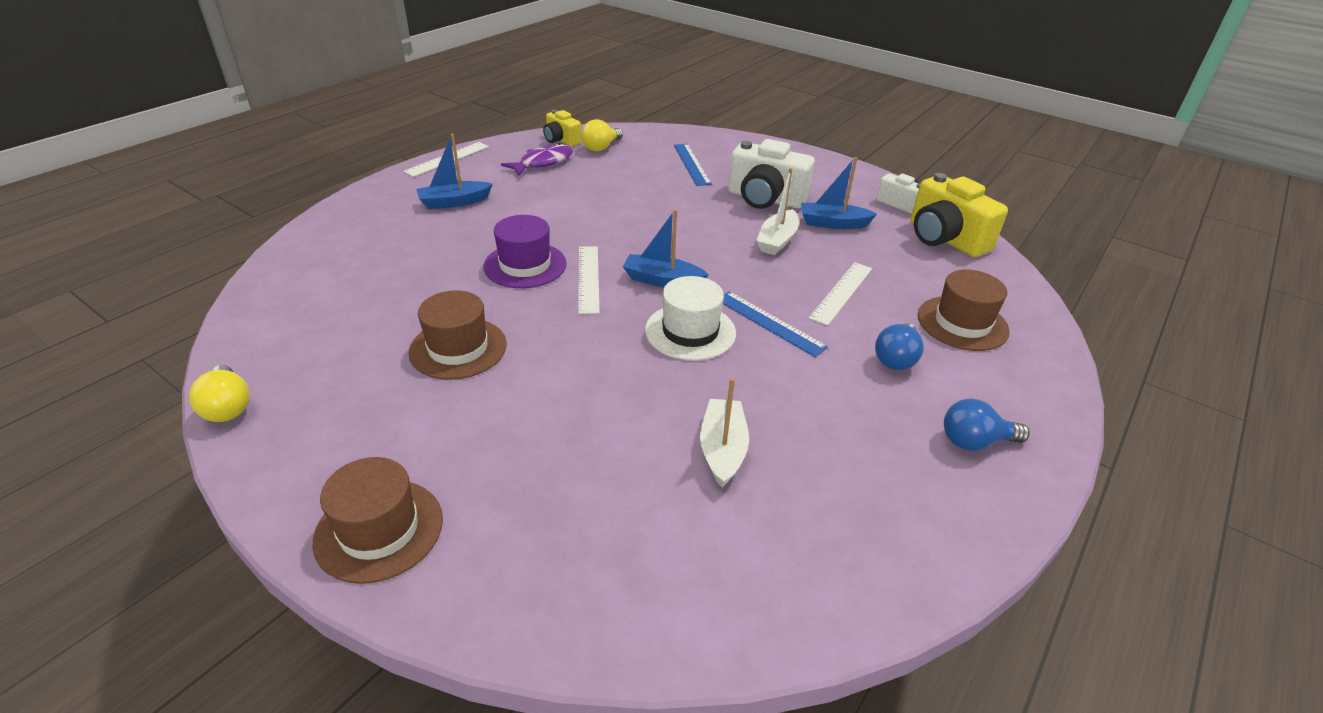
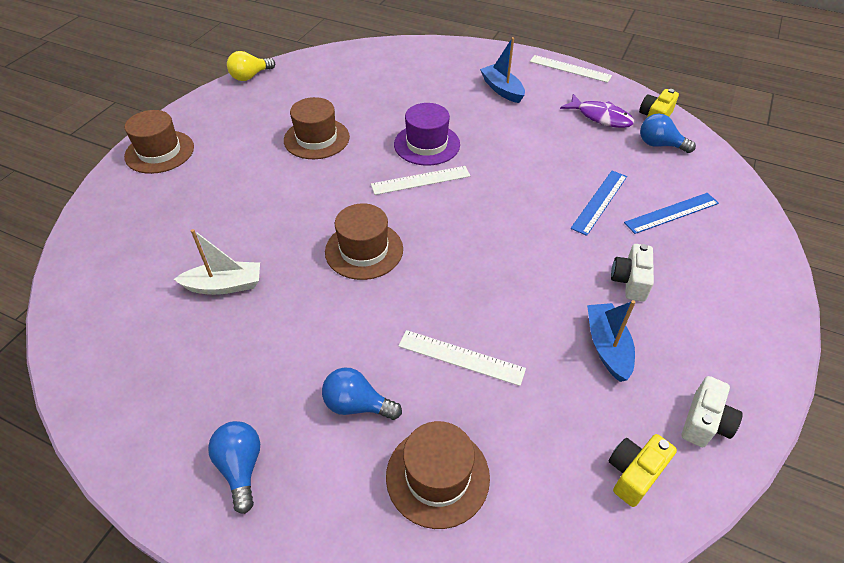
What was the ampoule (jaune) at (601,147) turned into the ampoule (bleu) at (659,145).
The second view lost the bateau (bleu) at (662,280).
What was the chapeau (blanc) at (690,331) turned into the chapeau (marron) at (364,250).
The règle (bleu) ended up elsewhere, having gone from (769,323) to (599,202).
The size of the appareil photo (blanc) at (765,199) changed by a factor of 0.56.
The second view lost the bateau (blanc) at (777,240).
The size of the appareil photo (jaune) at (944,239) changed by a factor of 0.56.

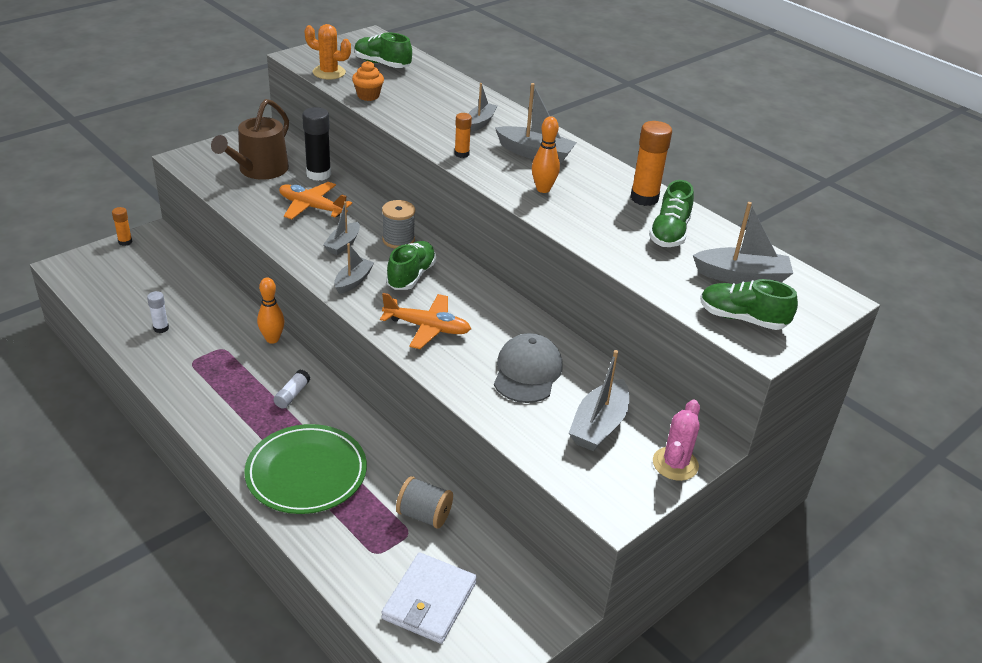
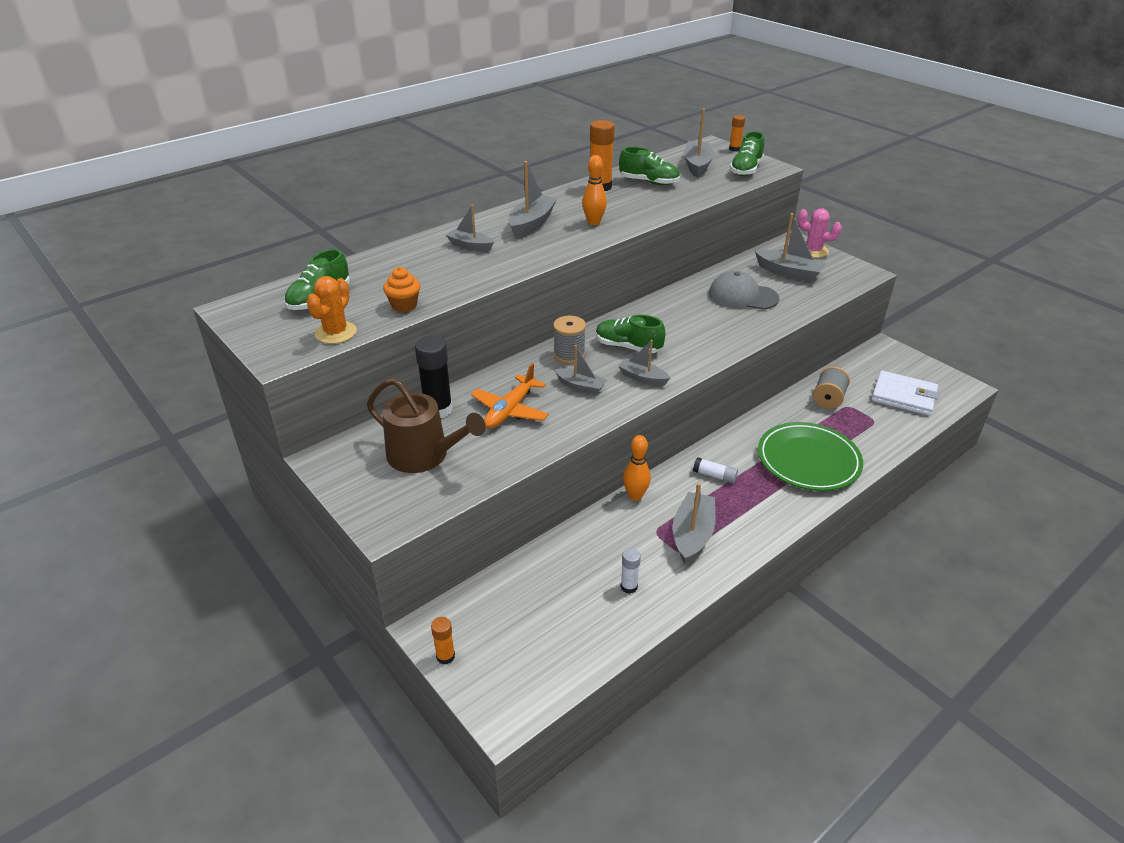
The second view lost the avion (orange) at (427,327).
The bâton de colle (orange) ended up elsewhere, having gone from (461,154) to (734,149).
The second view gained the bateau (gris) at (692,534).

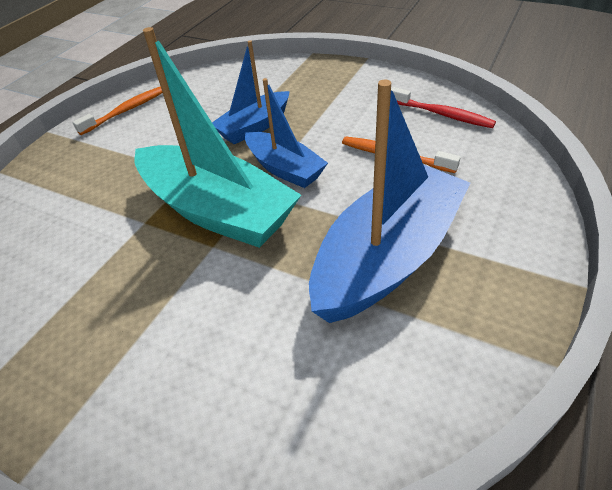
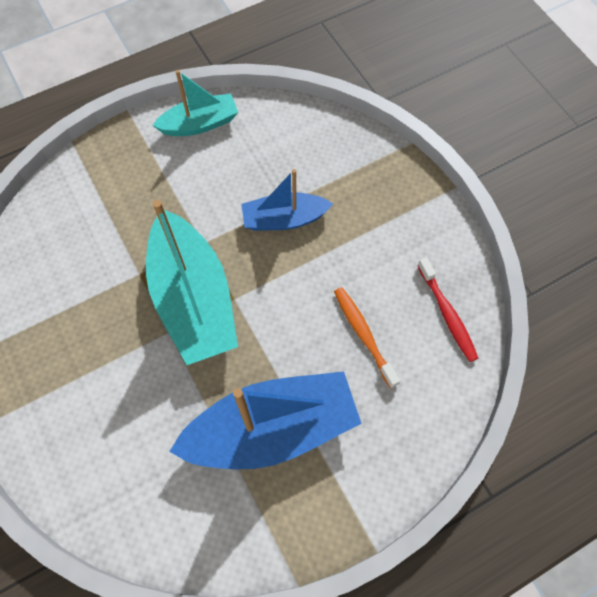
Where the brosse à dents (orange) stood at (126,111), the bateau (turquoise) came to stand at (200,124).
The second view lost the bateau (bleu) at (284,169).

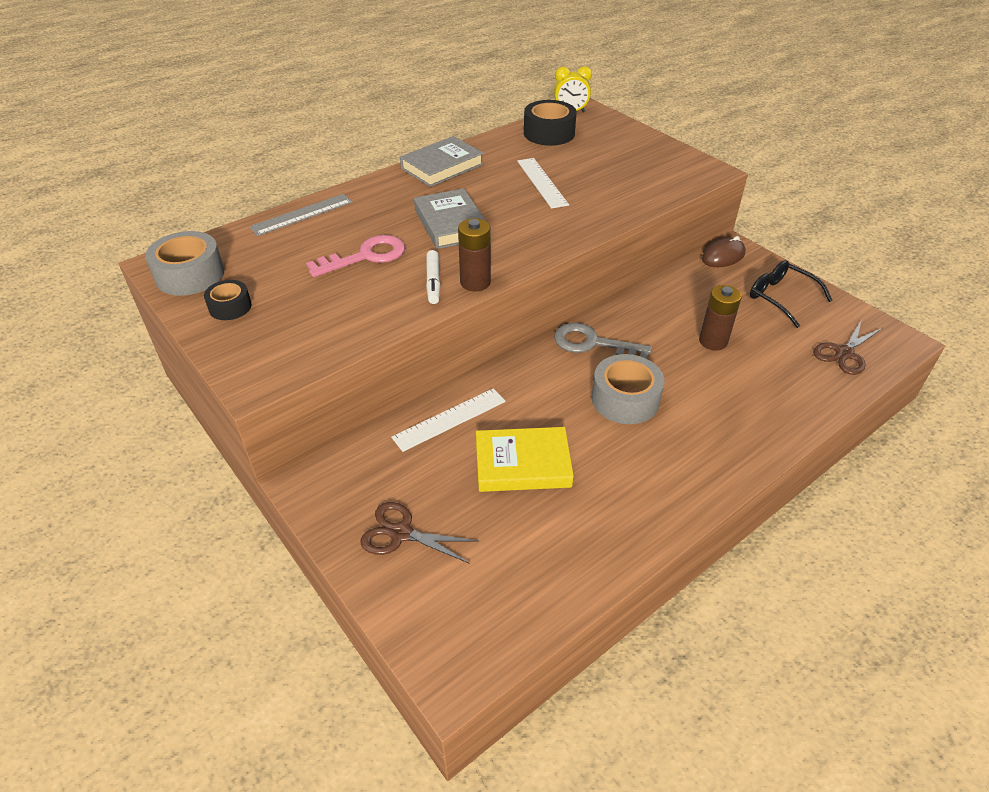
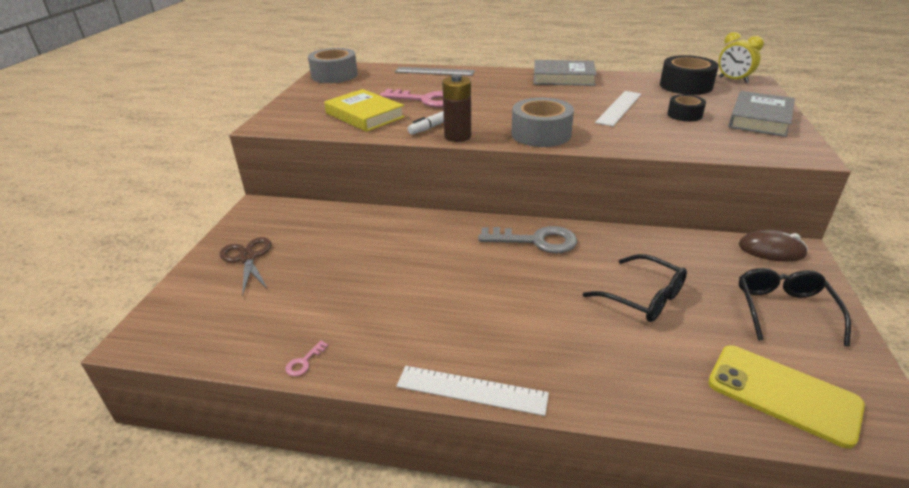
The ruban adhésif (noir) ended up elsewhere, having gone from (230,307) to (684,115).
The règle (blanc) ended up elsewhere, having gone from (449,419) to (471,390).
The livre (gris) ended up elsewhere, having gone from (451,224) to (760,119).
The livre (jaune) ended up elsewhere, having gone from (522,464) to (364,115).
The clé (gris) at (593,343) ended up facing another way, 120 degrees clockwise from before.
The ruban adhésif (gris) ended up elsewhere, having gone from (625,399) to (541,134).
Where the pile (marron) stood at (713,341), the lunettes (noir) came to stand at (643,297).
Where the ciseaux (marron) stood at (844,353), the téléphone (jaune) came to stand at (783,394).
The second view gained the clé (rose) at (304,362).

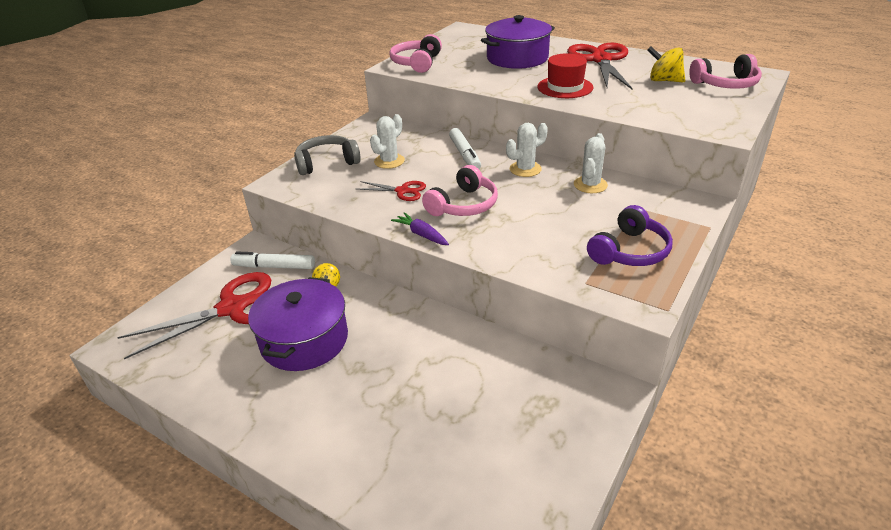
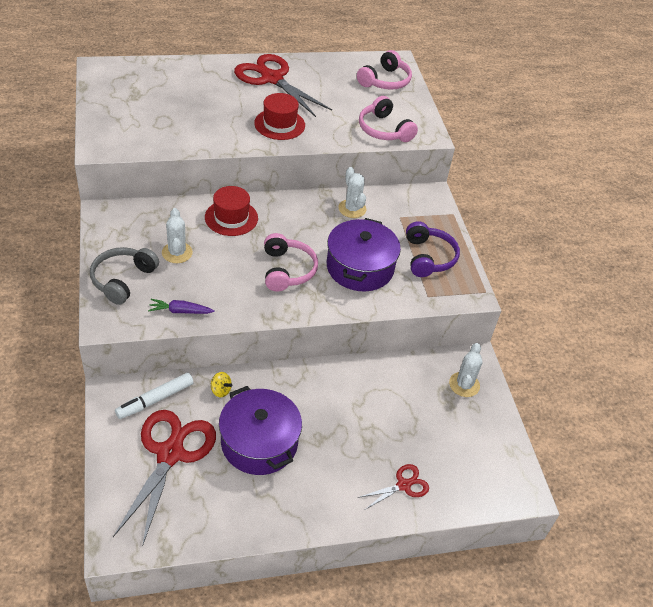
The ciseaux (rouge) ended up elsewhere, having gone from (402,191) to (403,485).
The casque audio (rose) ended up elsewhere, having gone from (417,63) to (384,130).
The carotte (violet) ended up elsewhere, having gone from (422,235) to (180,311).
Where the feutre (blanc) stood at (465,155), the chapeau (rouge) came to stand at (231,218).
The marmite (violet) ended up elsewhere, having gone from (517,58) to (360,267).
The cactus (blanc) ended up elsewhere, having gone from (525,169) to (464,384).
The second view lost the toupie (jaune) at (664,80).

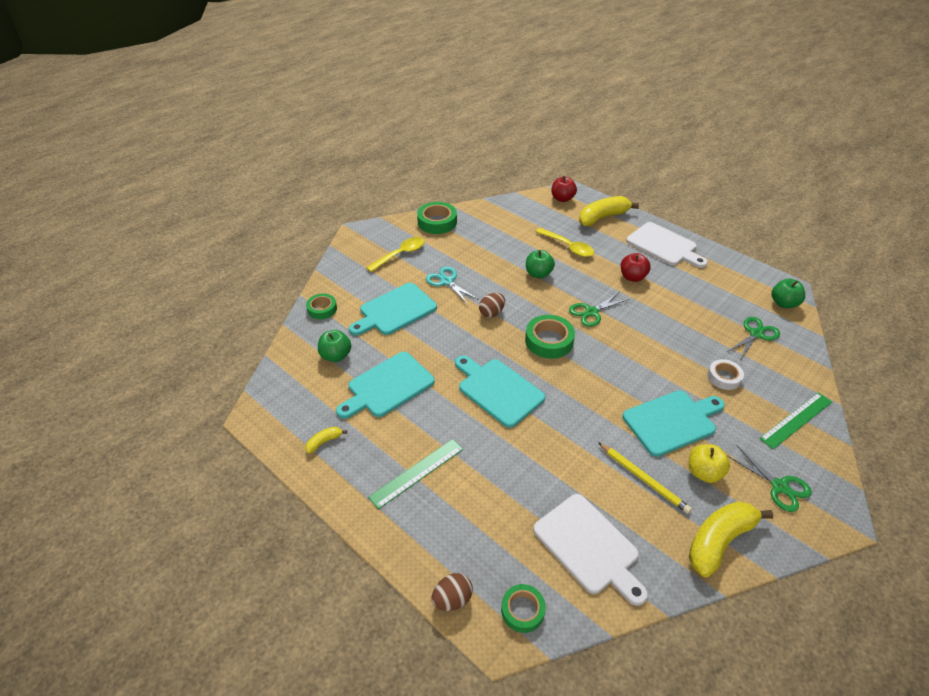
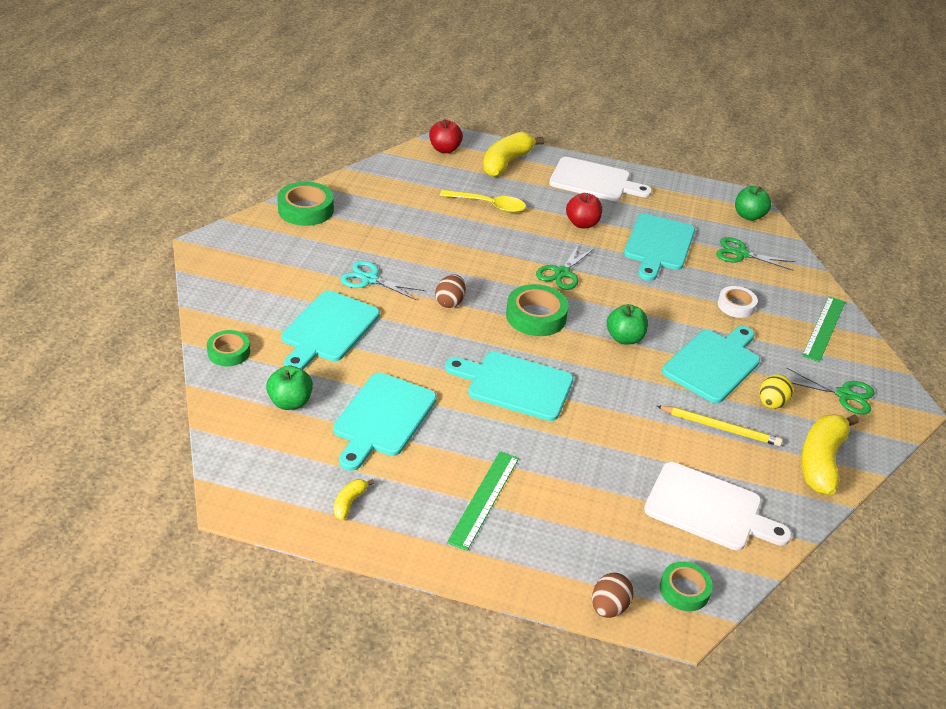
The second view lost the cuillère (jaune) at (400,254).
The pomme (vert) ended up elsewhere, having gone from (538,274) to (624,338).
Where the pomme (jaune) stood at (703,472), the œuf (jaune) came to stand at (771,403).
The ciseaux (vert) at (756,334) ended up facing another way, 90 degrees counterclockwise from before.
The second view gained the planche à découper (turquoise) at (658,245).

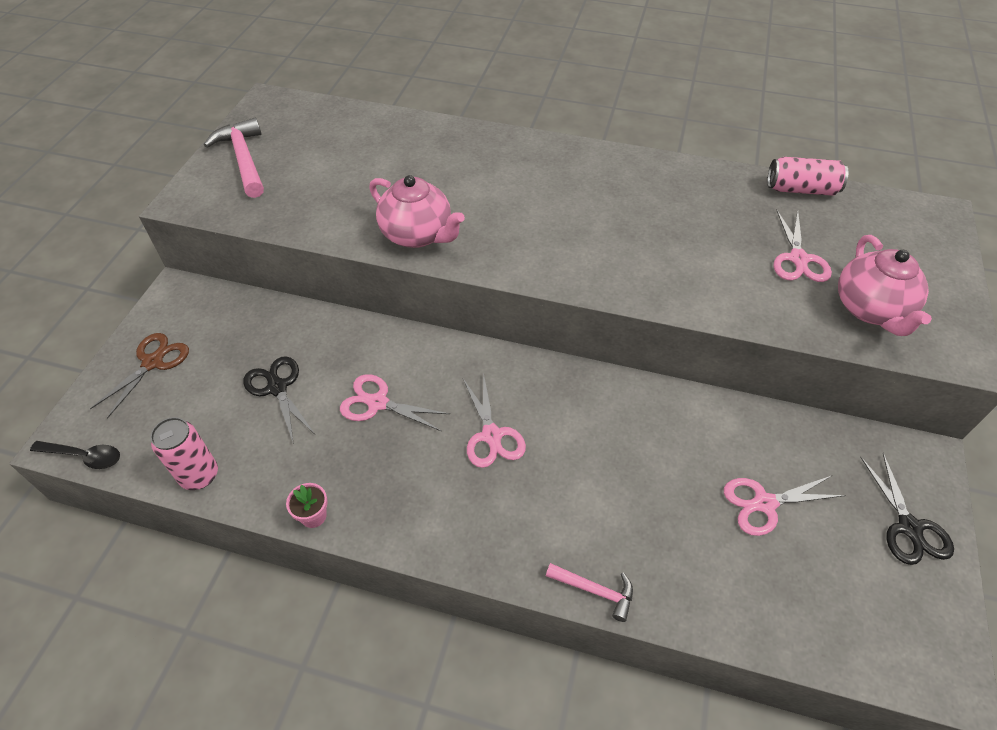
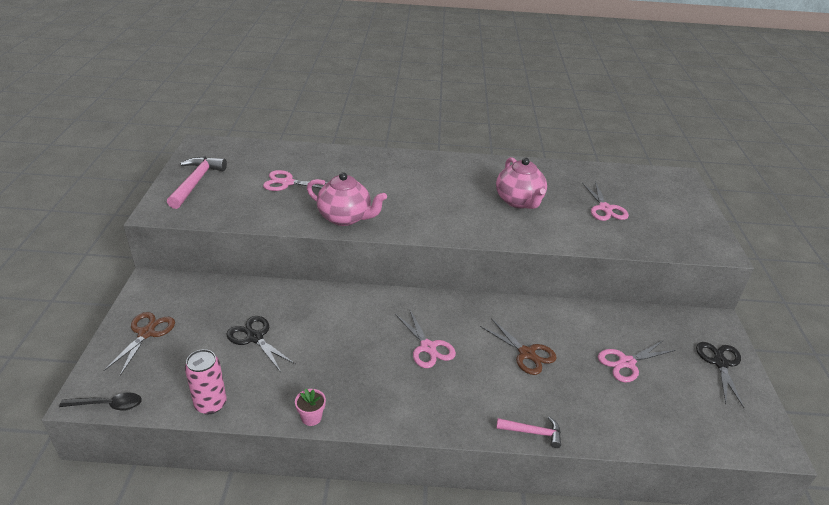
The marteau (rose) at (244,159) ended up facing another way, 45 degrees clockwise from before.
The ciseaux (rose) ended up elsewhere, having gone from (378,403) to (287,183).
The second view lost the canette (rose) at (801,189).
The théière (rose) ended up elsewhere, having gone from (871,309) to (519,201).
The ciseaux (noir) at (909,527) ended up facing another way, 150 degrees counterclockwise from before.
The second view gained the ciseaux (marron) at (526,353).

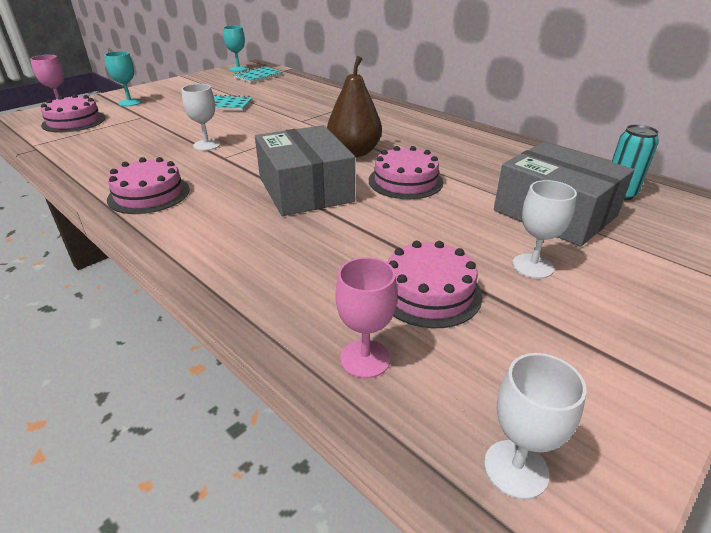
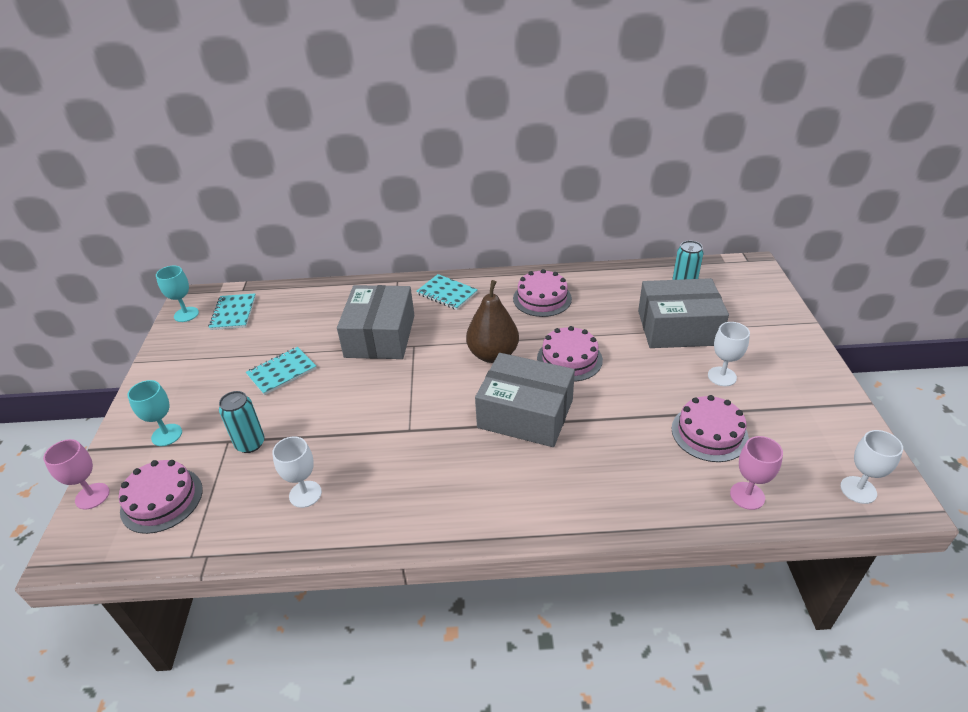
The gâteau (rose) ended up elsewhere, having gone from (149,194) to (542,298).
The verre à pied (blanc) ended up elsewhere, having gone from (207,145) to (305,494).
The second view gained the canette (turquoise) at (250,444).
The second view gained the boîte (gris) at (380,336).
The second view gained the carnet (turquoise) at (447,293).

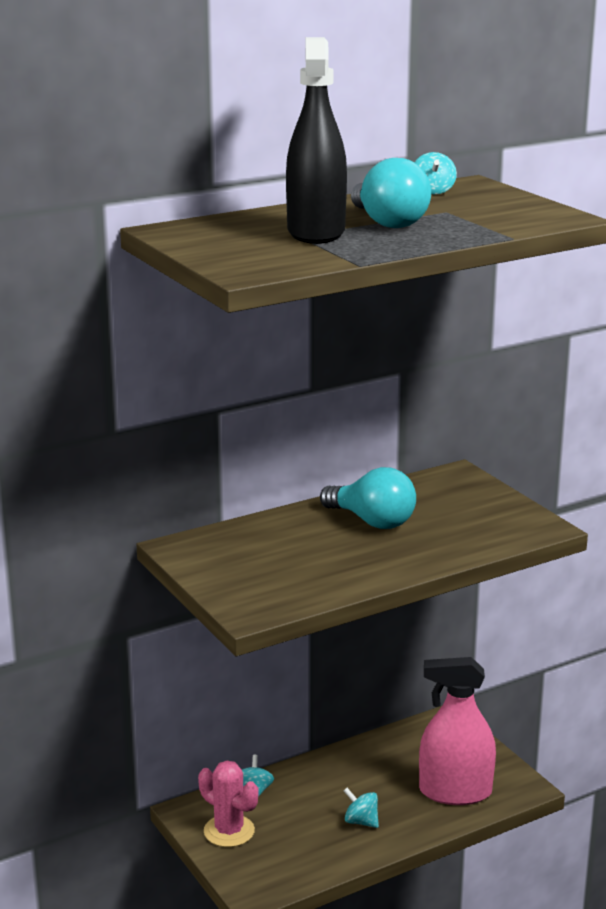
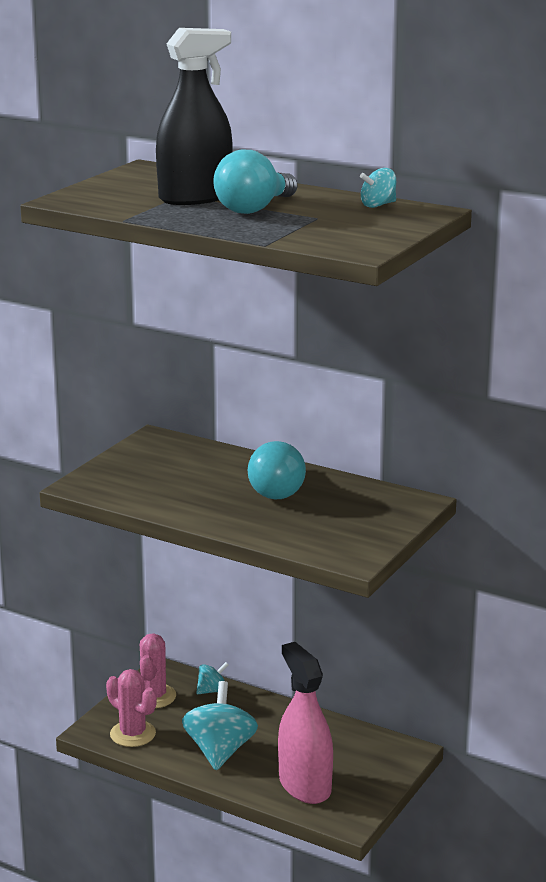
The size of the toupie (turquoise) at (361,821) changed by a factor of 1.98.
The second view gained the cactus (rose) at (133,734).

